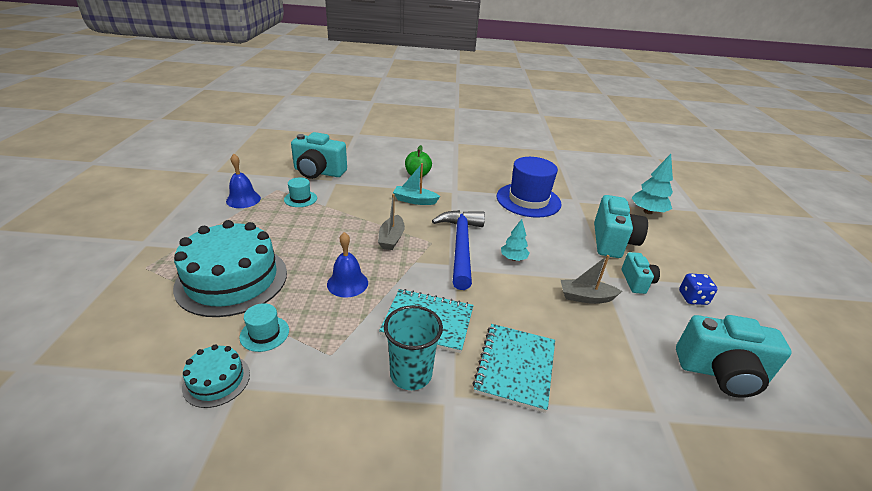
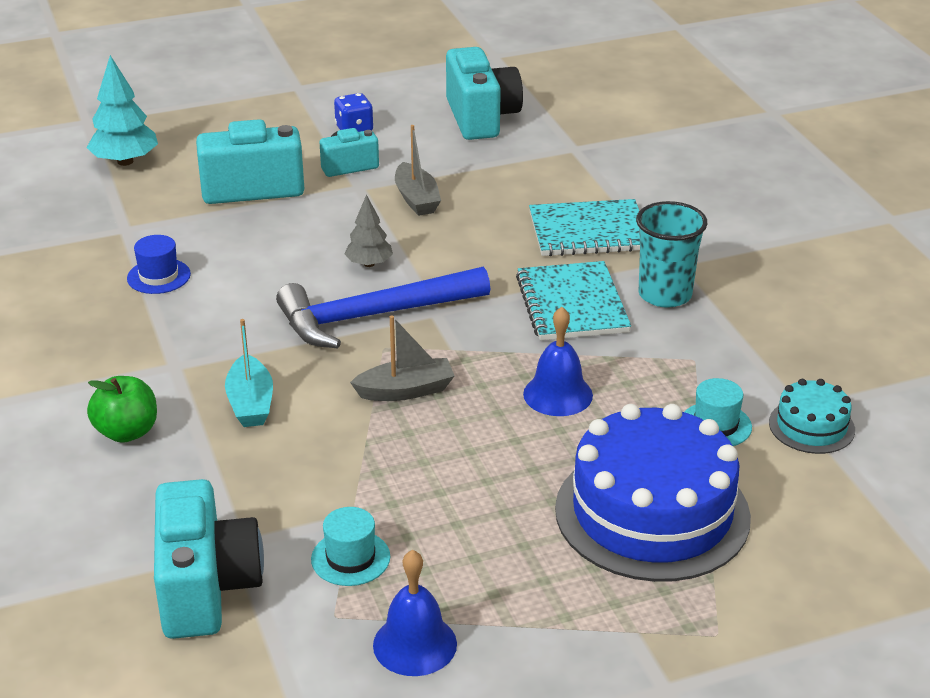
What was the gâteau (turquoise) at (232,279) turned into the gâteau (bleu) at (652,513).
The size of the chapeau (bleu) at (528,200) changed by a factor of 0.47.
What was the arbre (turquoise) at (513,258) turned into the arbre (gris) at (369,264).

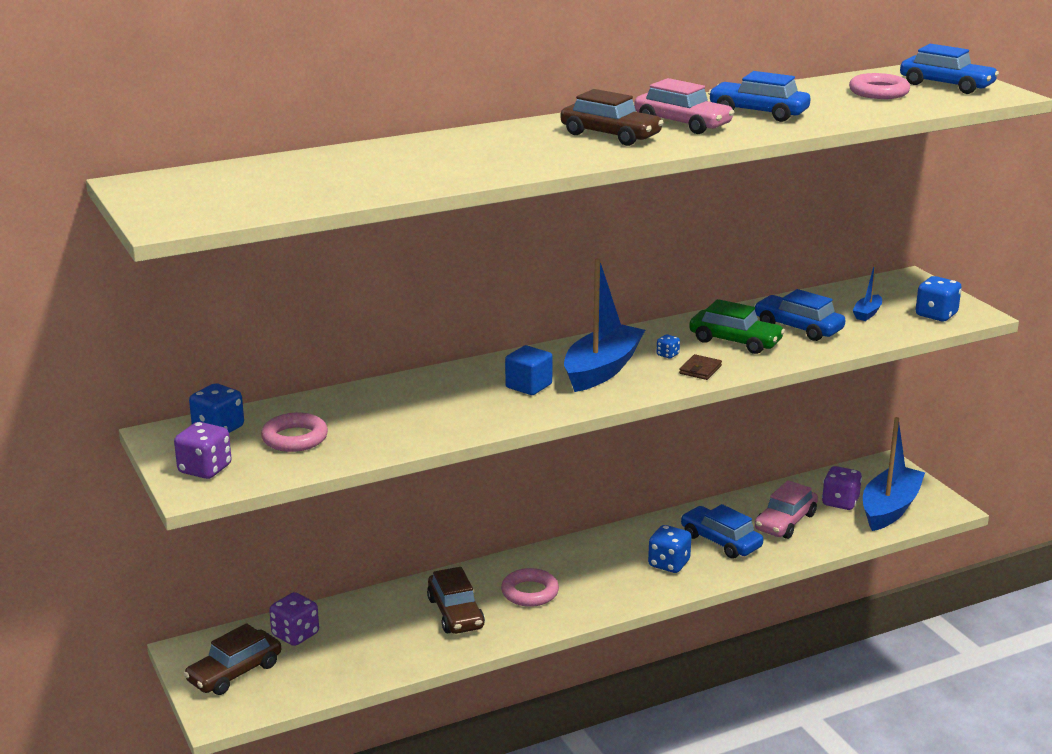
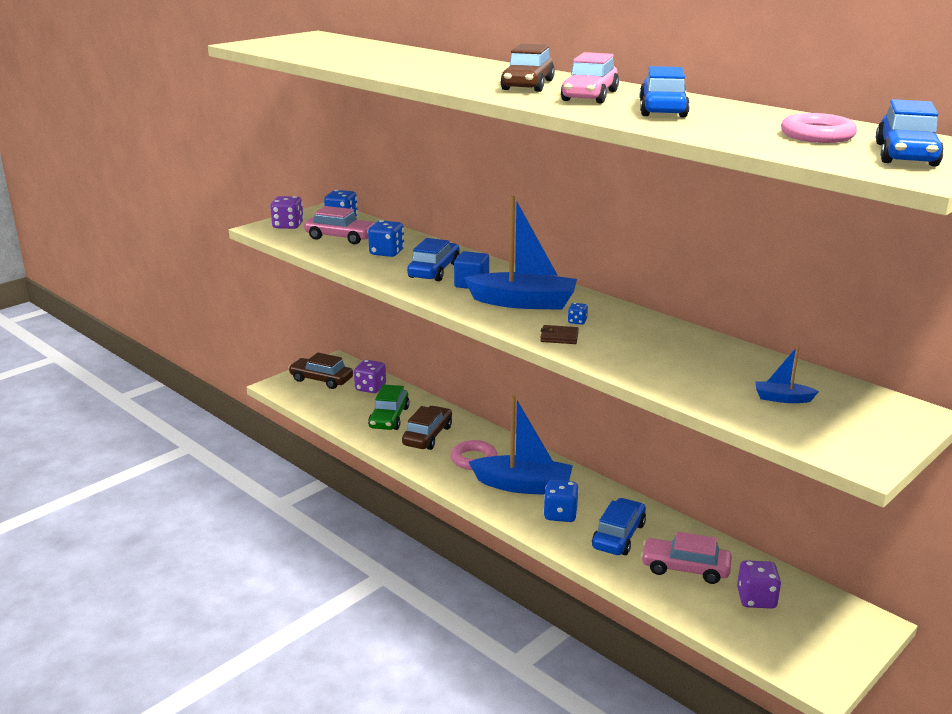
Where the anneau (rose) stood at (295,438), the voiture (rose) came to stand at (341,237).
The voiture (marron) at (455,613) ended up facing another way, 150 degrees clockwise from before.
The voiture (vert) ended up elsewhere, having gone from (735,341) to (389,418).
The voiture (bleu) ended up elsewhere, having gone from (798,328) to (434,270).
The bateau (bleu) ended up elsewhere, having gone from (889,508) to (523,485).
The dé (bleu) ended up elsewhere, having gone from (936,315) to (387,253).

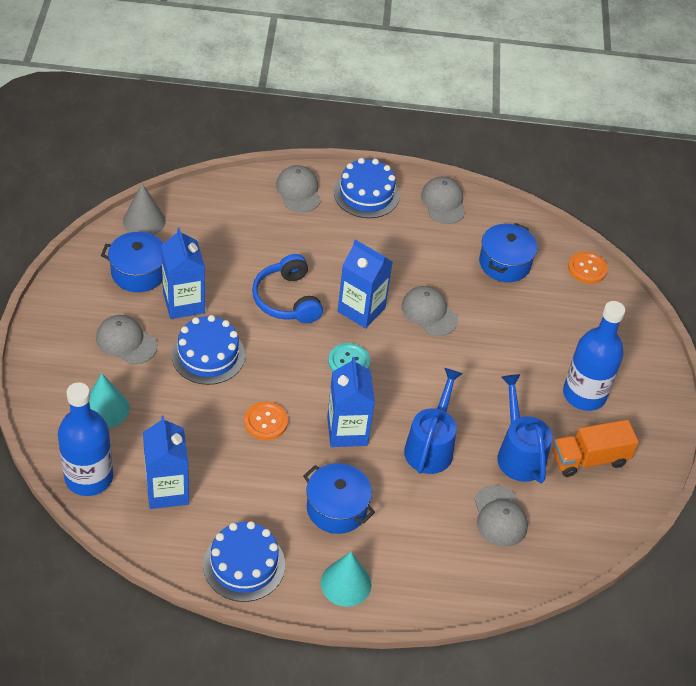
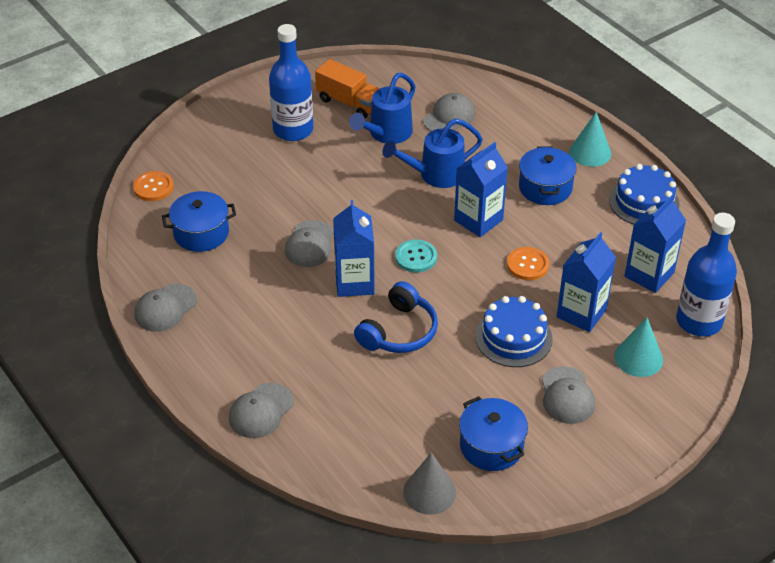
The brique de lait (bleu) ended up elsewhere, having gone from (184,303) to (581,313).
The second view lost the gâteau (bleu) at (366,194).

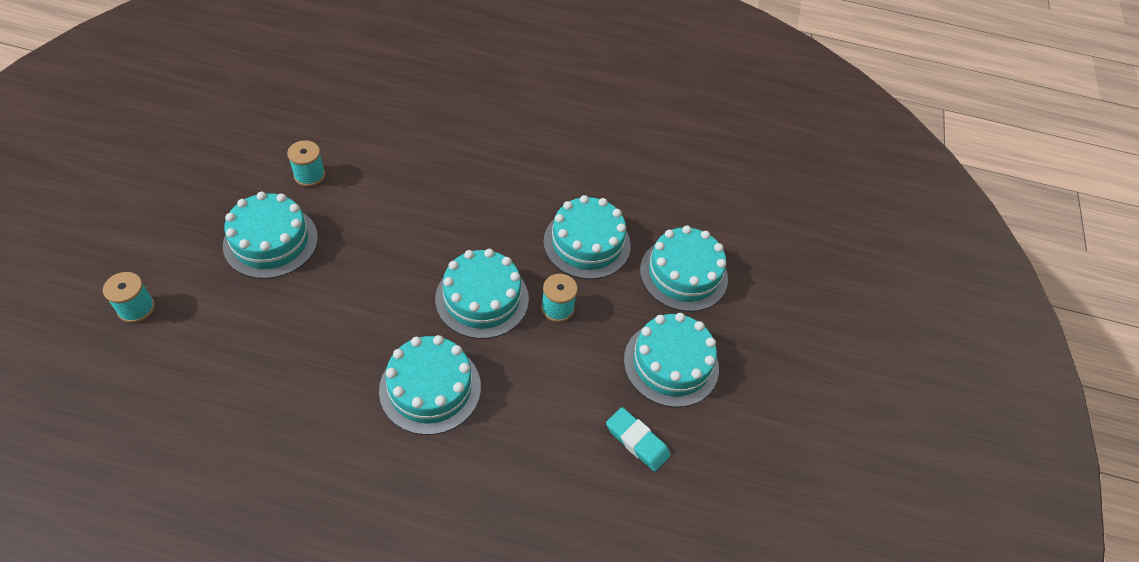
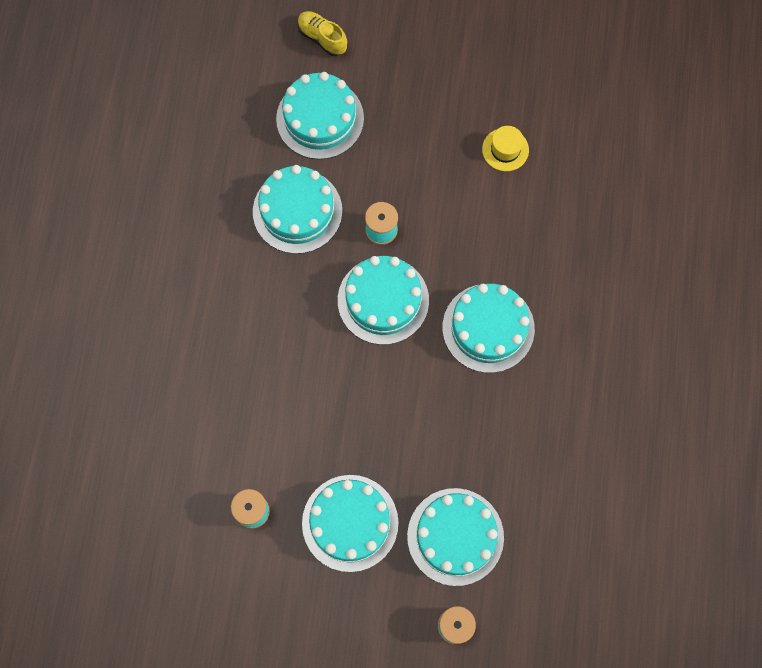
Where the gomme (turquoise) stood at (637,441), the chapeau (jaune) came to stand at (505,149).
The gâteau (turquoise) ended up elsewhere, having gone from (671,363) to (455,536).
The second view gained the chaussure (jaune) at (322,38).

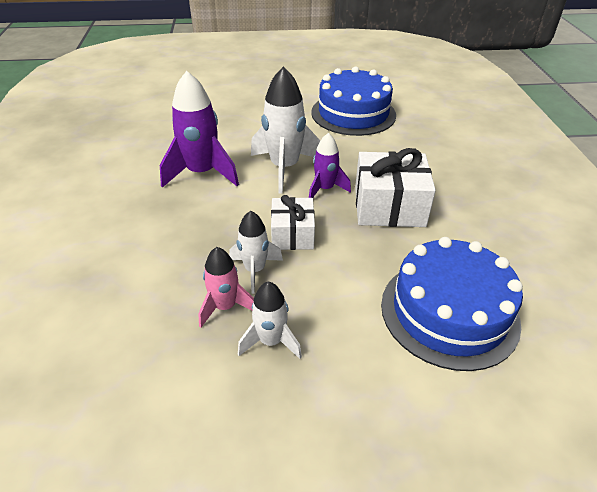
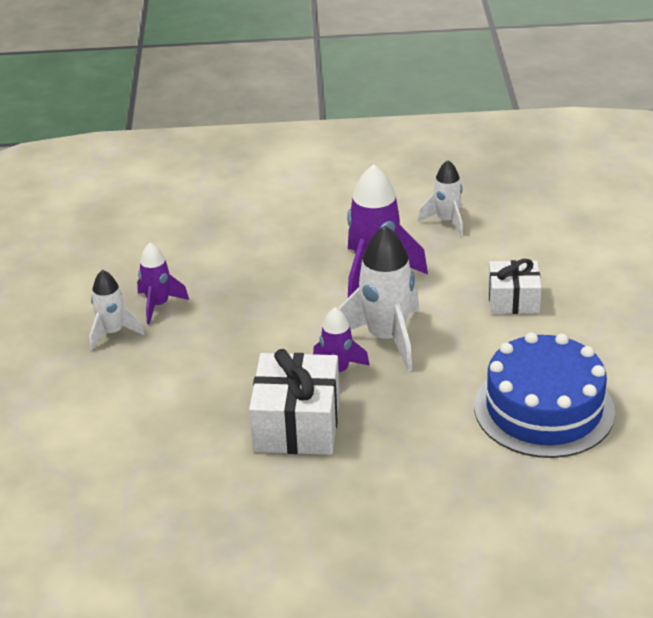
What was the fusée (rose) at (225,307) turned into the fusée (violet) at (158,305).
The fusée (blanc) ended up elsewhere, having gone from (255,270) to (446,221).
The cadeau (blanc) ended up elsewhere, having gone from (292,234) to (513,300).
The second view lost the gâteau (bleu) at (449,312).

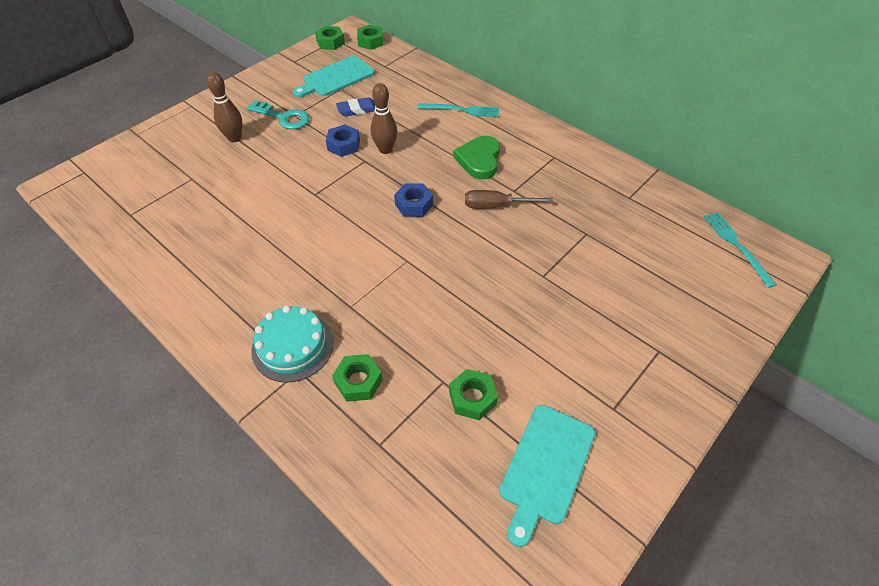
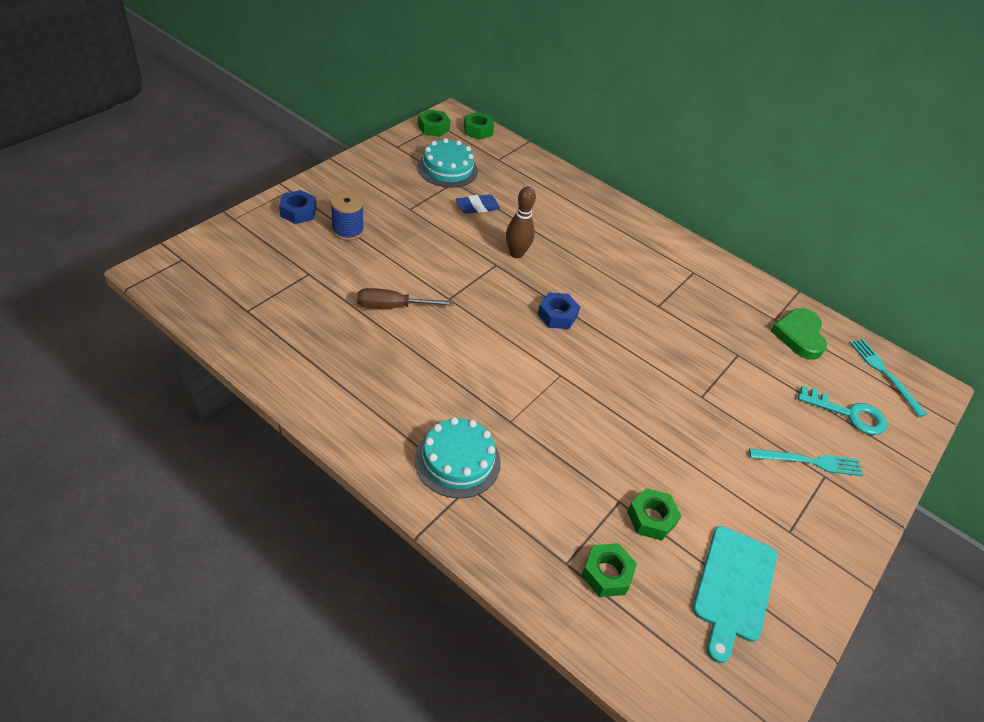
Where the quille (marron) stood at (234,138), the bobine (bleu) came to stand at (347,230).
The clé (turquoise) ended up elsewhere, having gone from (283,117) to (849,414).
Where the planche à découper (turquoise) stood at (336,77), the gâteau (turquoise) came to stand at (447,169).
The écrou (bleu) ended up elsewhere, having gone from (343,145) to (298,212).
The écrou (vert) ended up elsewhere, having gone from (358,381) to (606,574).
The fourchette (turquoise) ended up elsewhere, having gone from (461,110) to (809,462).
The cœur (vert) ended up elsewhere, having gone from (479,160) to (799,335).
The tournevis (marron) ended up elsewhere, having gone from (496,206) to (393,307).

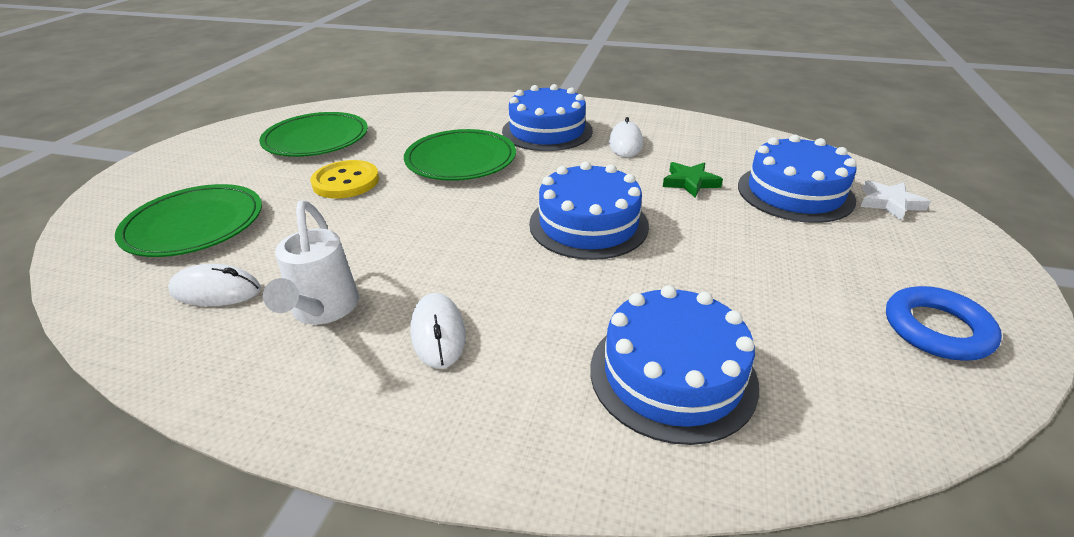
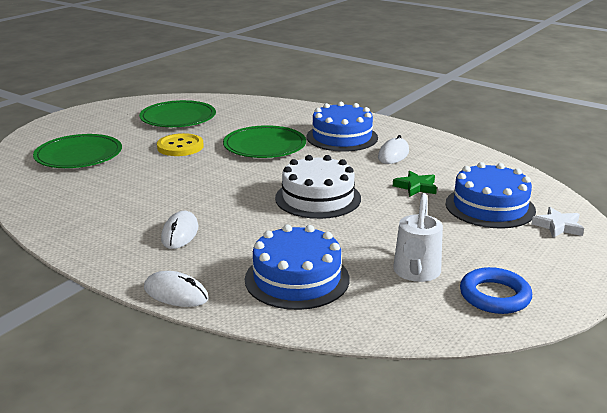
The souris (blanc) ended up elsewhere, having gone from (216,290) to (176,293).
The arrosoir (blanc) ended up elsewhere, having gone from (323,311) to (415,273).
What was the gâteau (bleu) at (588,224) turned into the gâteau (blanc) at (318,198).

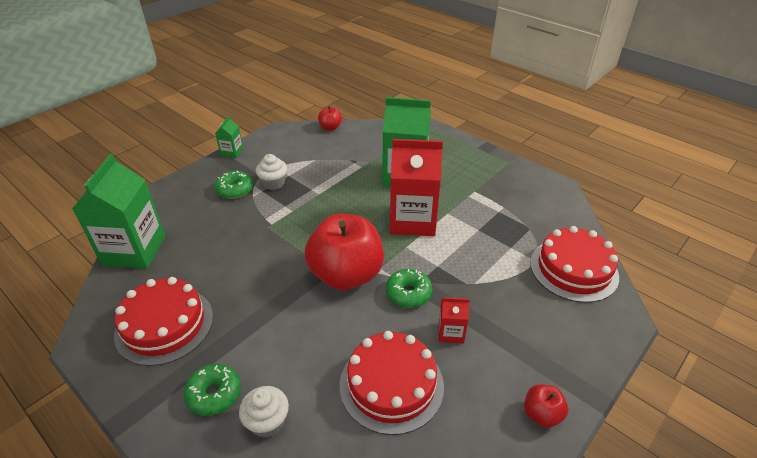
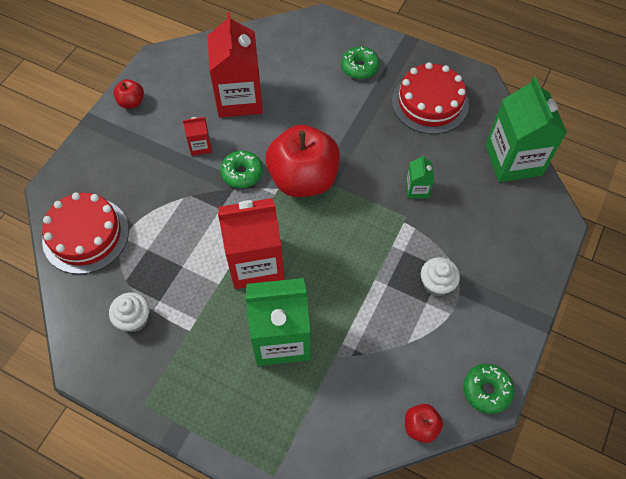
The brique de lait (vert) ended up elsewhere, having gone from (232,152) to (417,189).
The beignet (vert) ended up elsewhere, having gone from (235,190) to (486,390).
The muffin (blanc) ended up elsewhere, having gone from (267,422) to (134,319).
Where the gâteau (rouge) stood at (391,385), the brique de lait (rouge) came to stand at (239,98).

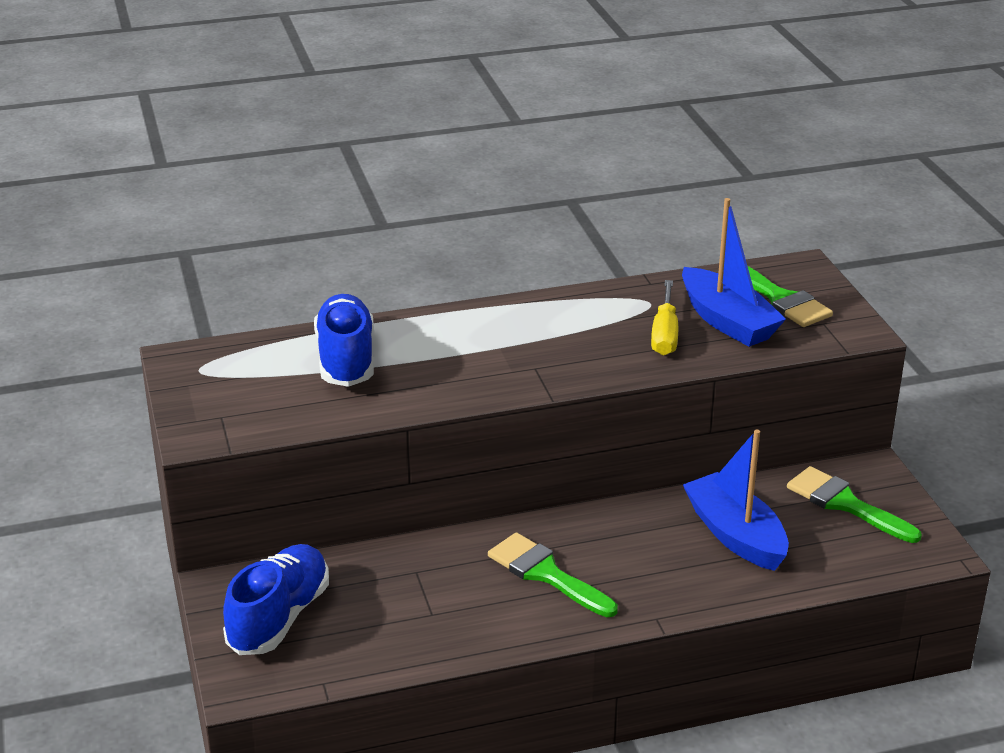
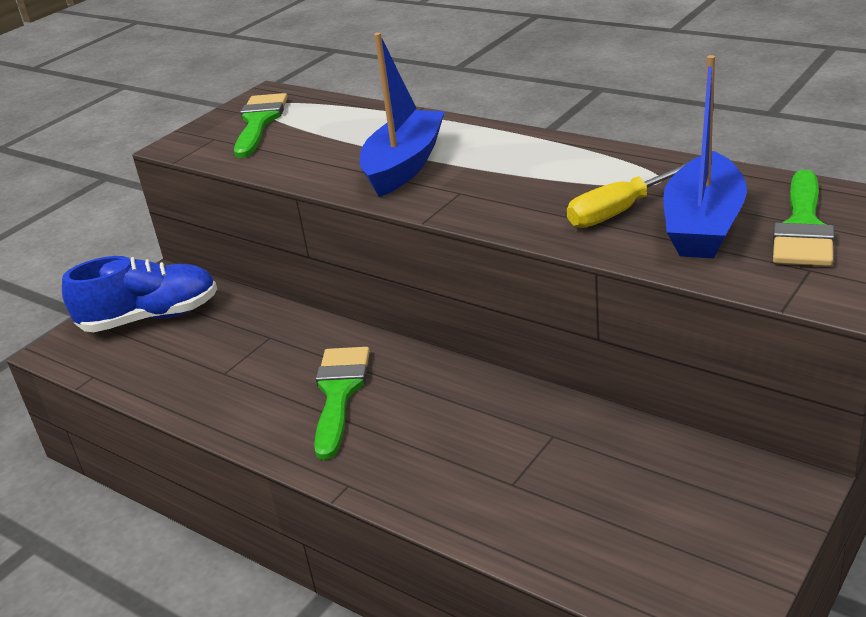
The second view lost the chaussure (bleu) at (346,359).
The bateau (bleu) ended up elsewhere, having gone from (735,535) to (404,166).
The pinceau (vert) ended up elsewhere, having gone from (845,504) to (259,122).

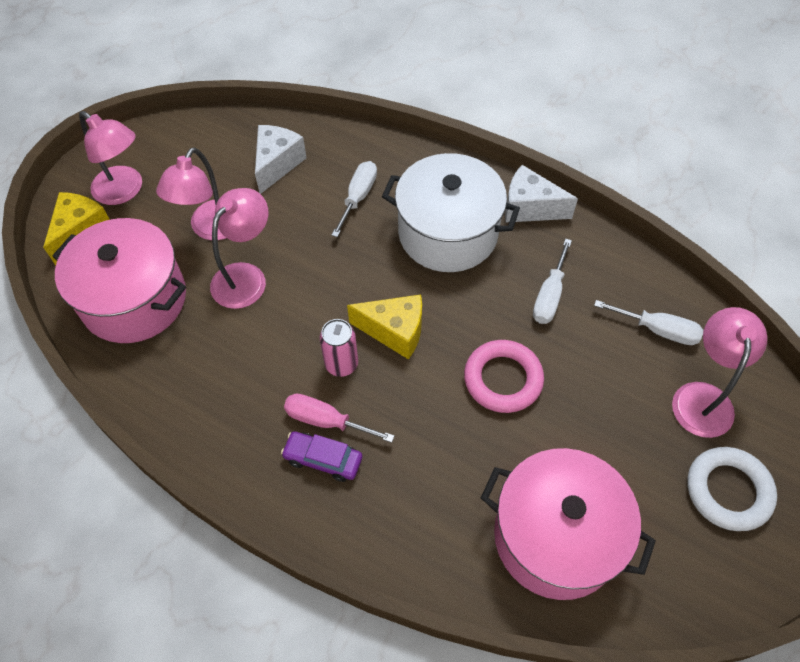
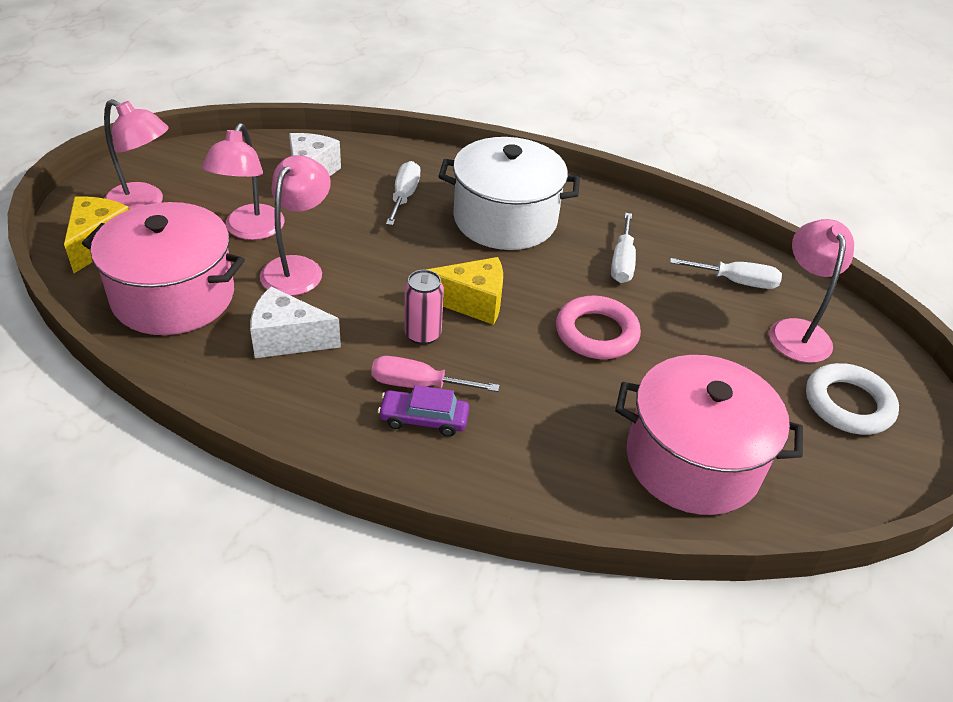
The fromage (blanc) ended up elsewhere, having gone from (529,208) to (287,339).

